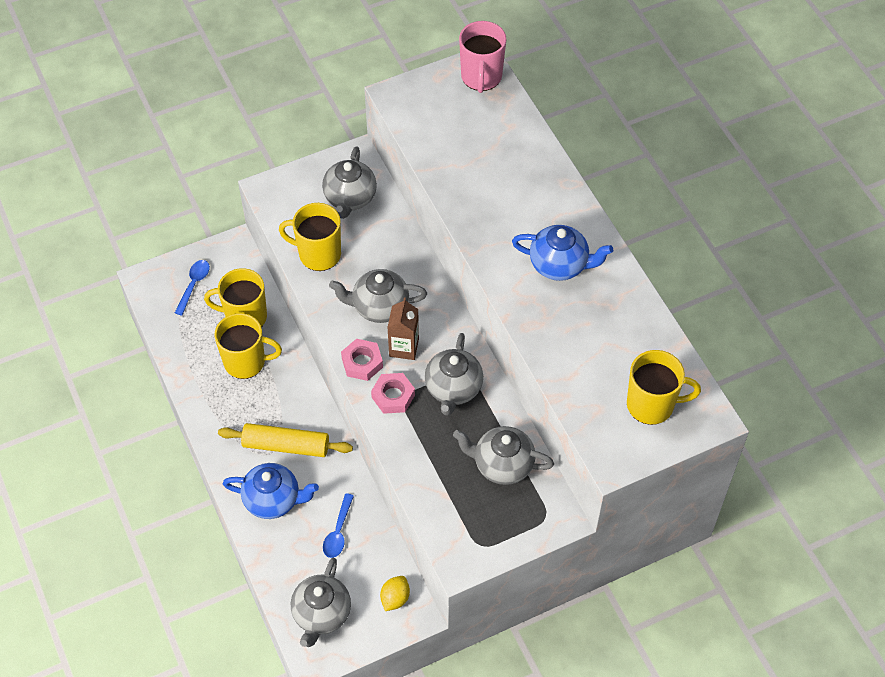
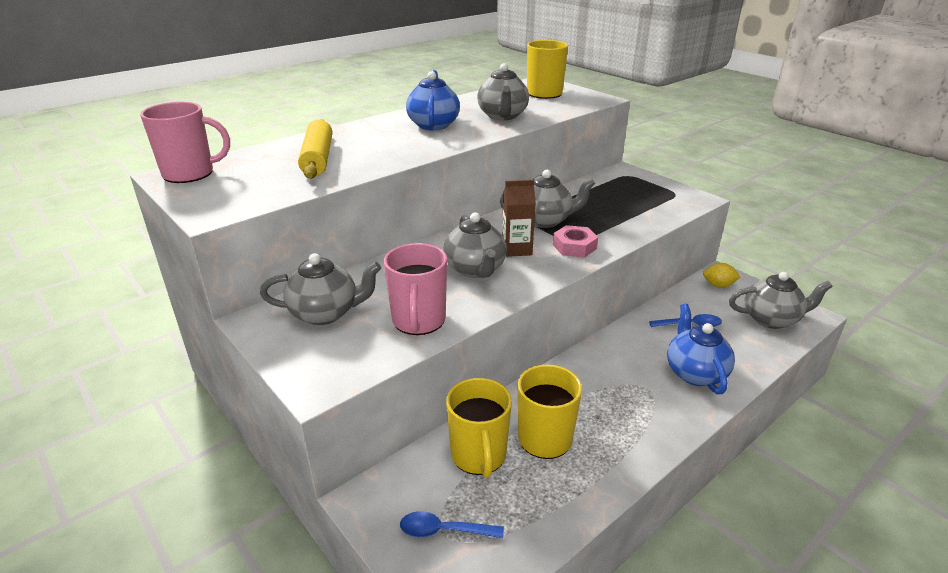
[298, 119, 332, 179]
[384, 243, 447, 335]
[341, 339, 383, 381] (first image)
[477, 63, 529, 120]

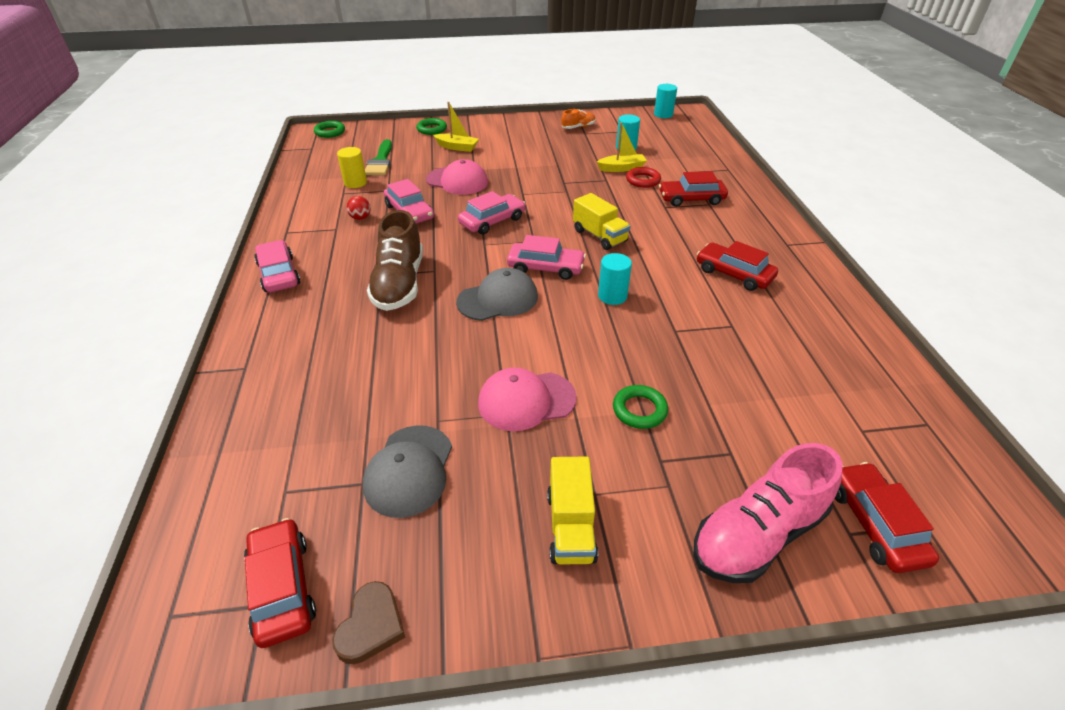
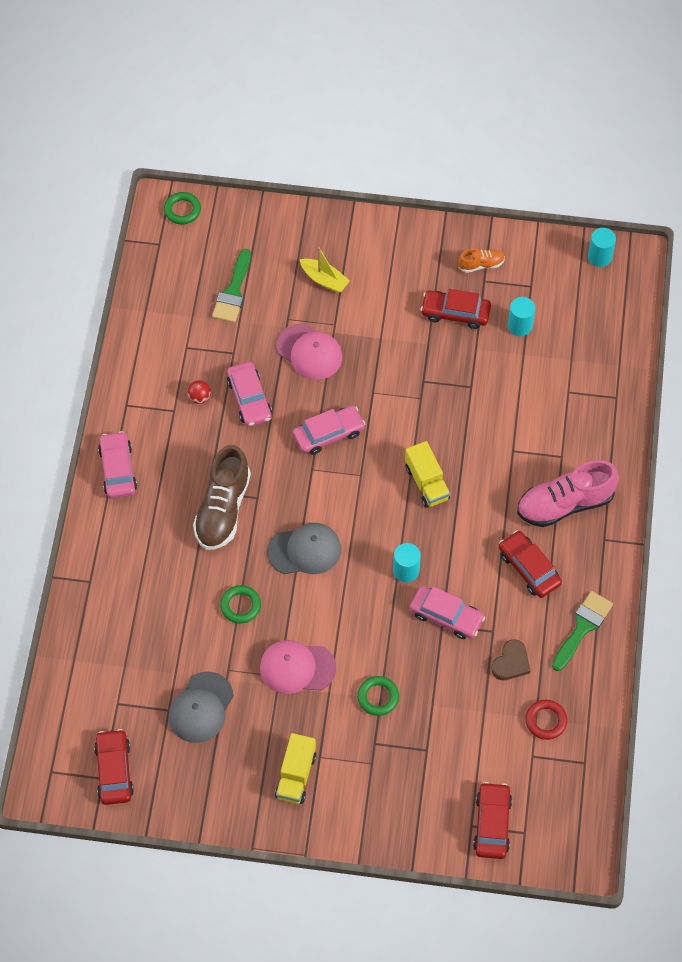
[491, 639, 530, 680]
[337, 147, 367, 188] (first image)
[220, 585, 261, 624]
[410, 586, 485, 639]
[597, 122, 647, 172] (first image)
[525, 700, 568, 740]
[421, 289, 491, 329]
[517, 460, 619, 527]
[552, 591, 613, 671]

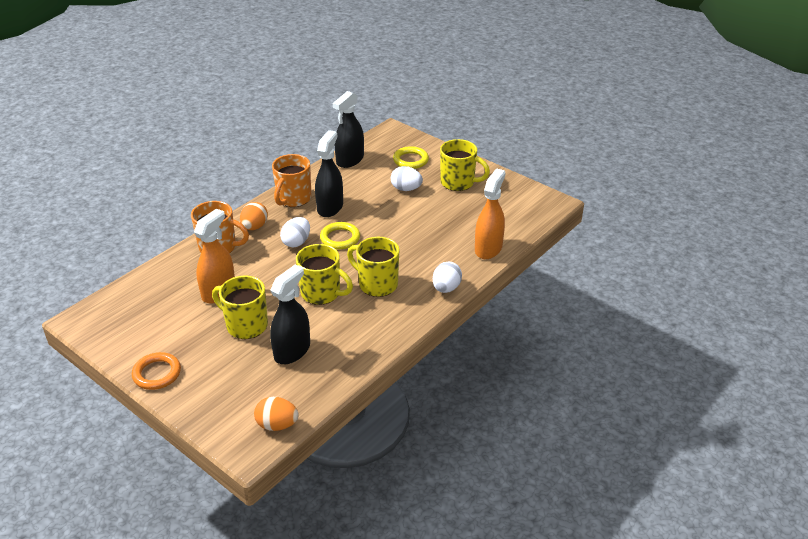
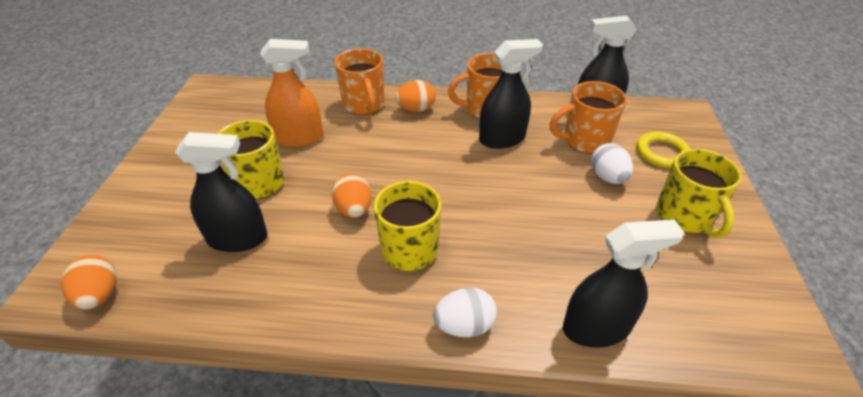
[132, 352, 181, 390] (first image)
[280, 217, 310, 247] (first image)
[332, 174, 371, 218]
[320, 222, 360, 250] (first image)
[563, 219, 684, 348]
[550, 81, 627, 154]

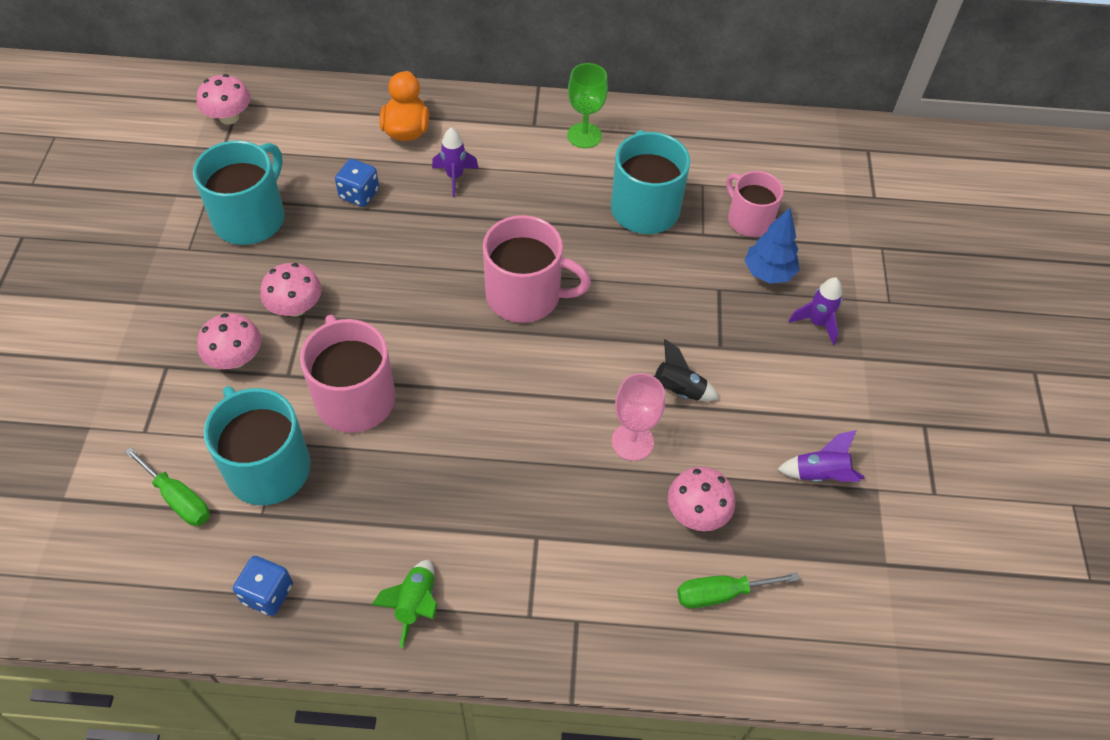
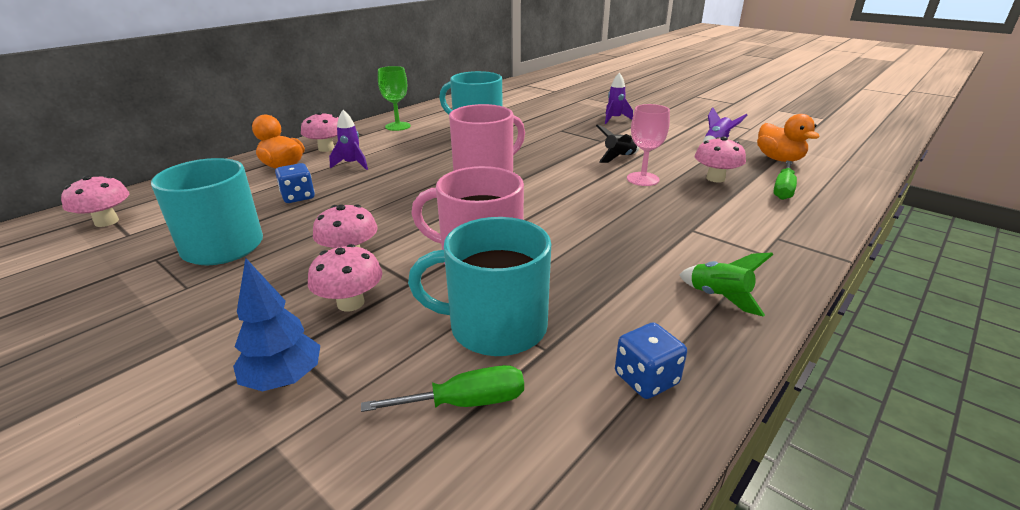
[726, 171, 783, 237] (first image)
[233, 257, 320, 392]
[301, 111, 338, 152]
[757, 114, 820, 162]

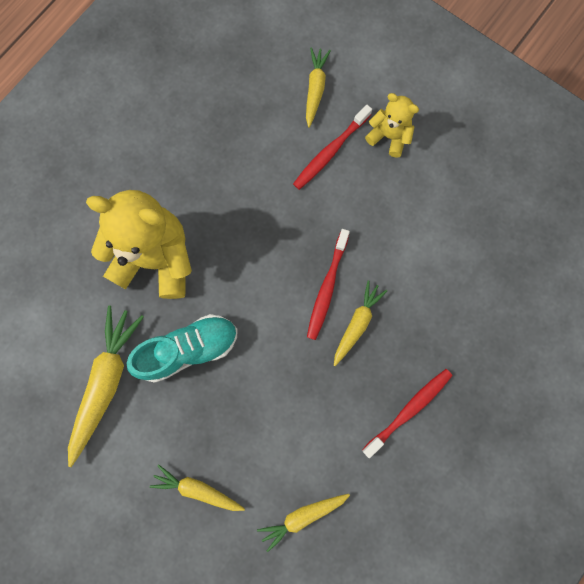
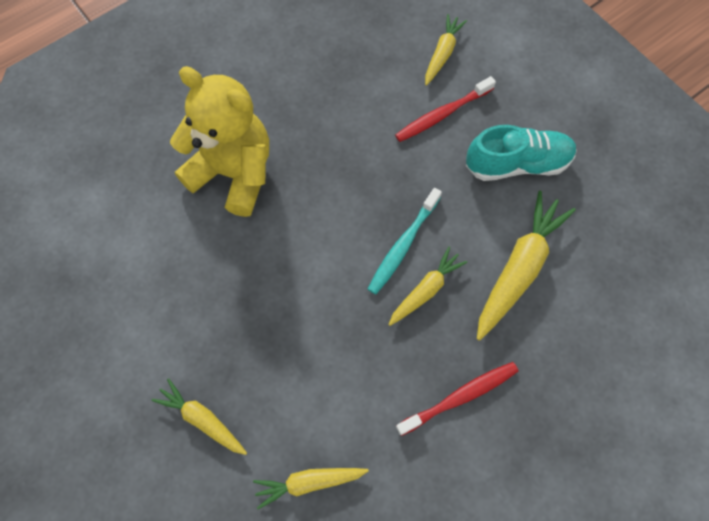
[477, 191, 576, 341]
[466, 125, 577, 181]
[368, 188, 442, 294]
[365, 93, 419, 158] (first image)

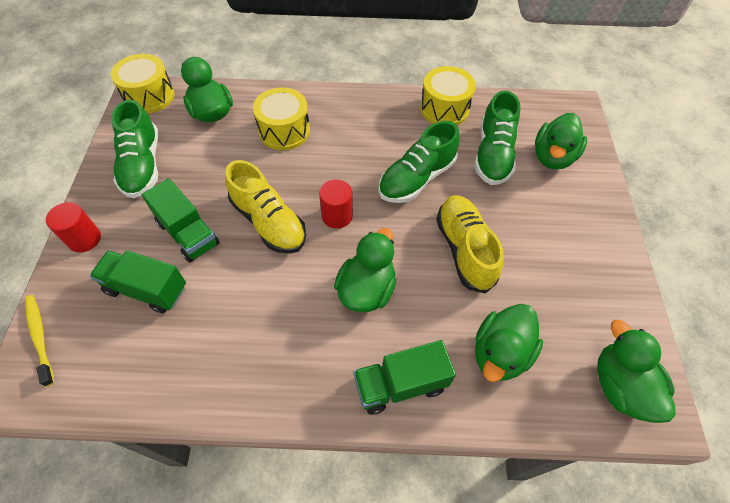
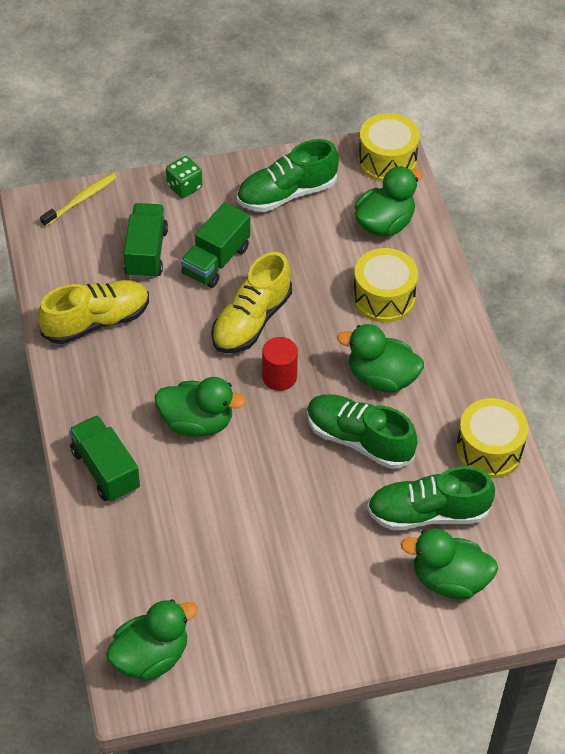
[166, 156, 202, 198]
[38, 280, 149, 344]
[337, 324, 424, 393]

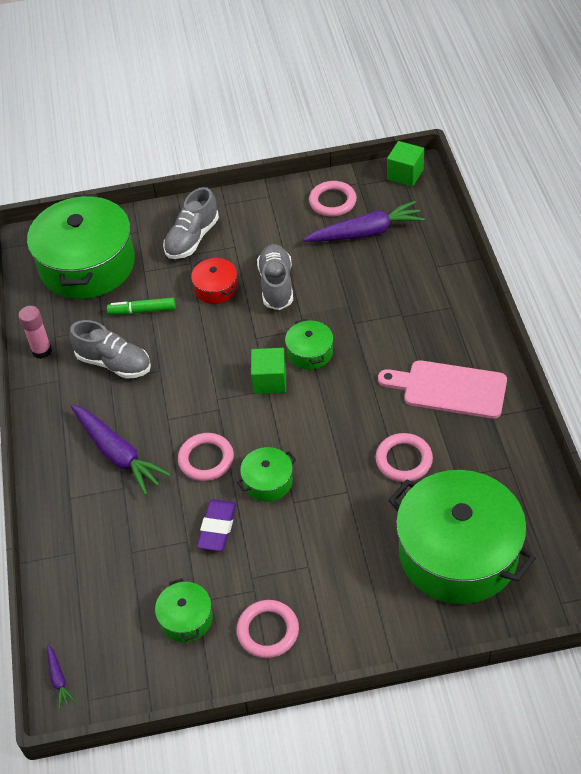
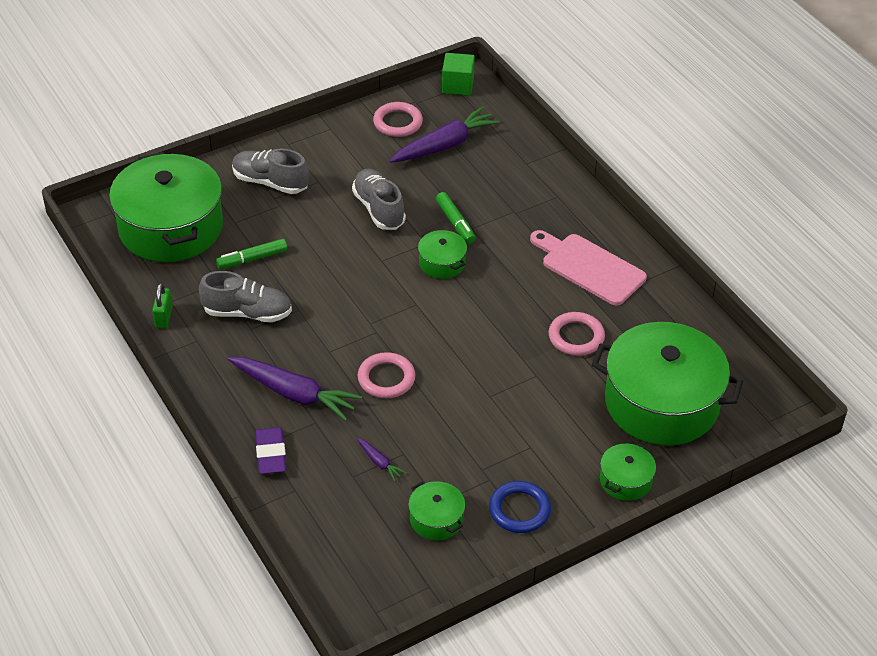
[152, 283, 173, 328]
[356, 438, 406, 481]
[232, 149, 309, 194]
[191, 258, 238, 304] (first image)
[255, 427, 286, 474]
[489, 481, 551, 533]
[600, 444, 656, 501]
[251, 348, 286, 394] (first image)
[530, 230, 647, 306]
[436, 192, 476, 244]

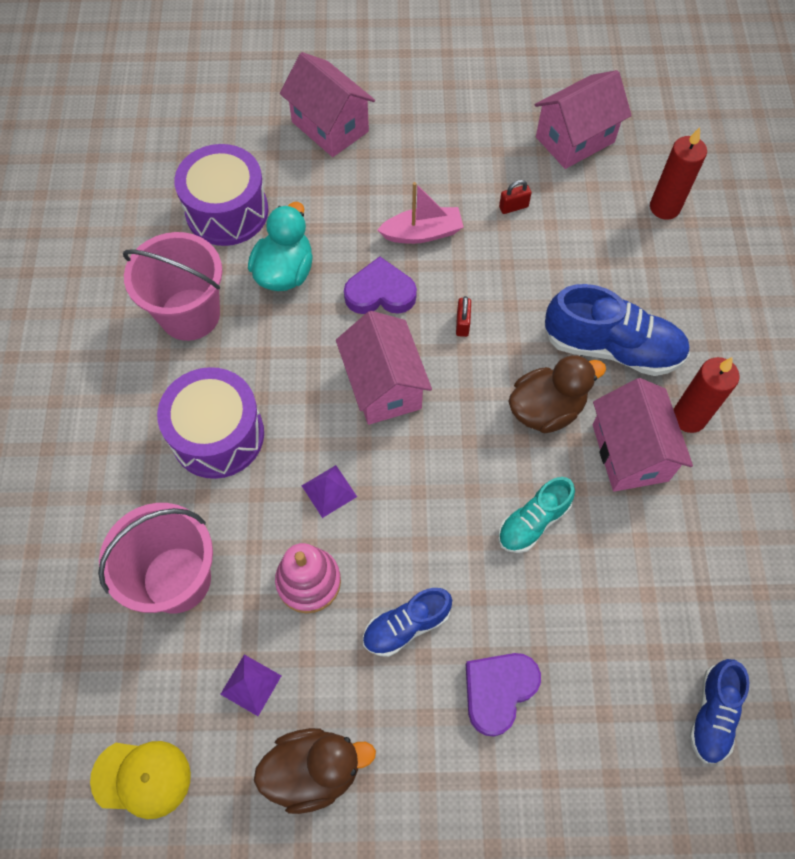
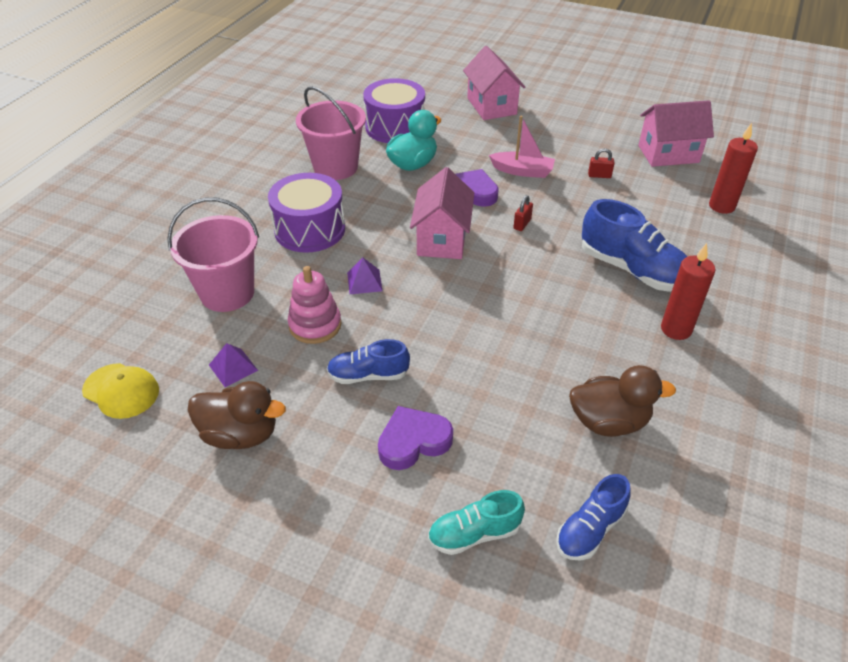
[428, 490, 525, 555]
[569, 365, 676, 437]
[592, 378, 693, 492] (first image)

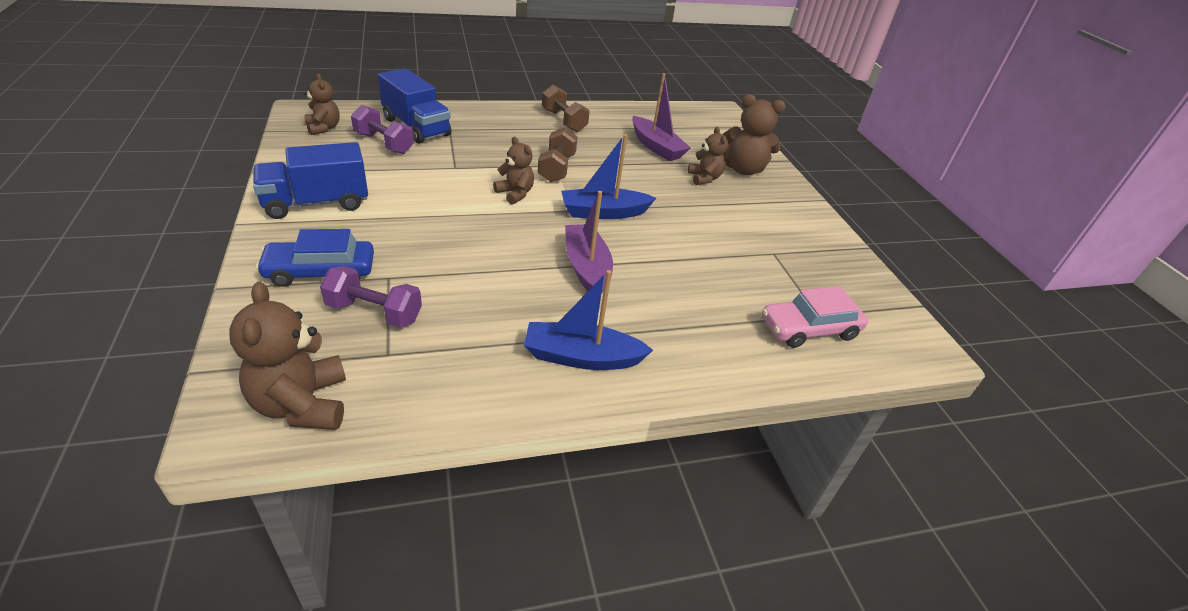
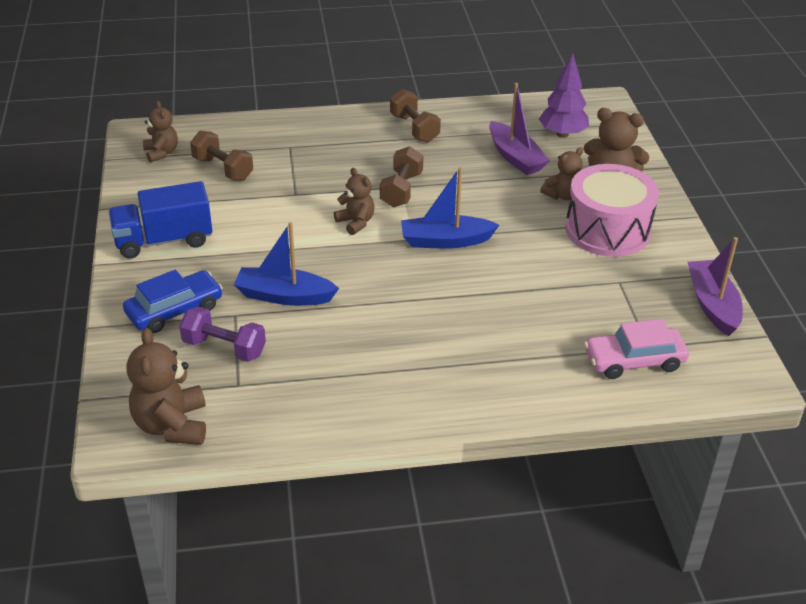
[123, 270, 223, 333]
[190, 131, 253, 181]
[378, 68, 451, 144] (first image)
[234, 222, 339, 306]
[688, 237, 743, 336]
[541, 148, 583, 200]
[539, 53, 589, 138]
[565, 164, 659, 257]

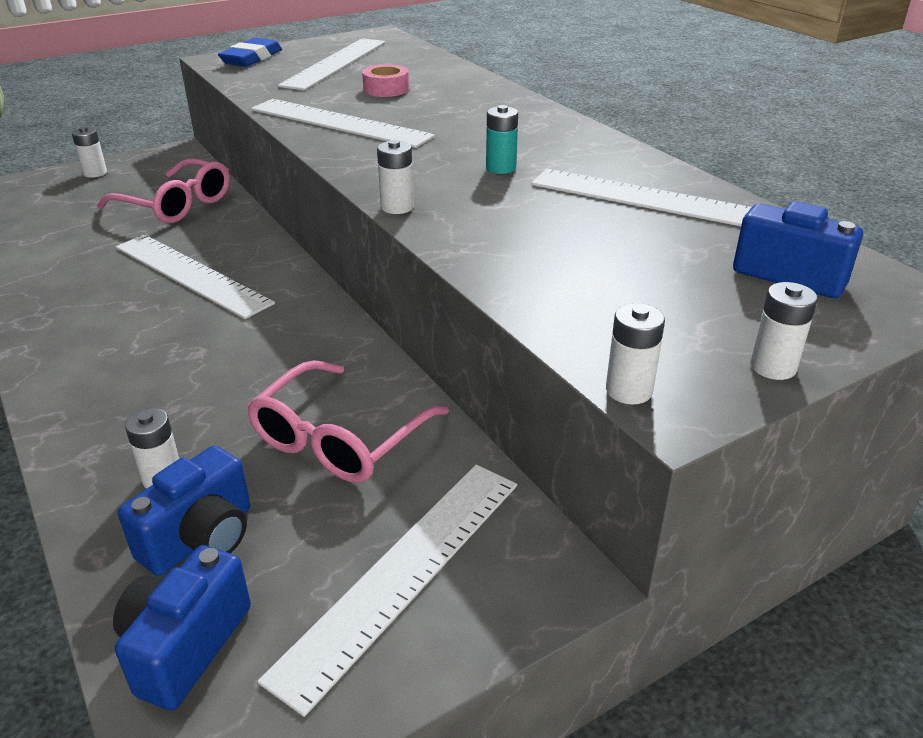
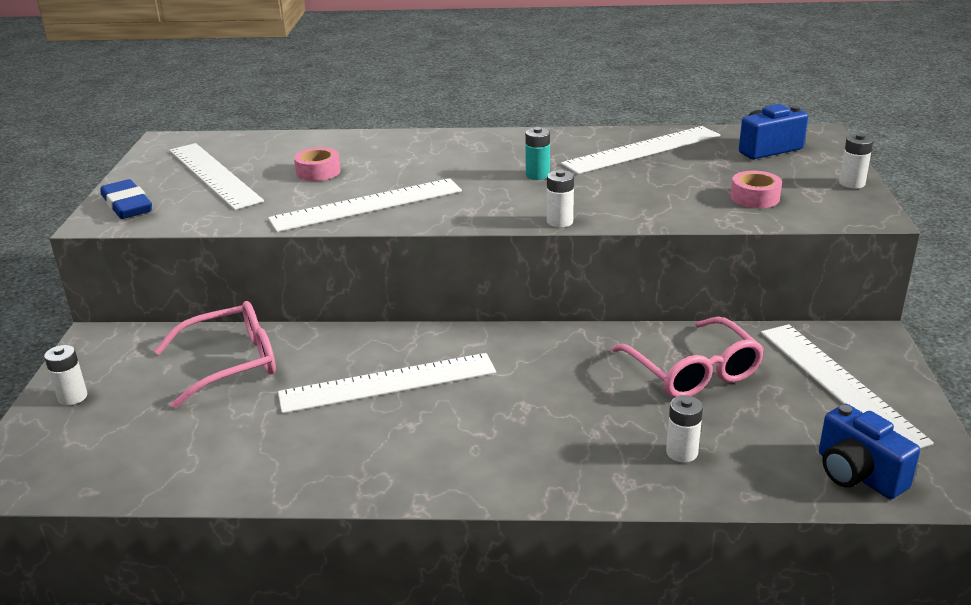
[118, 446, 250, 576] (first image)
[606, 303, 665, 405] (first image)
[730, 171, 782, 208]

